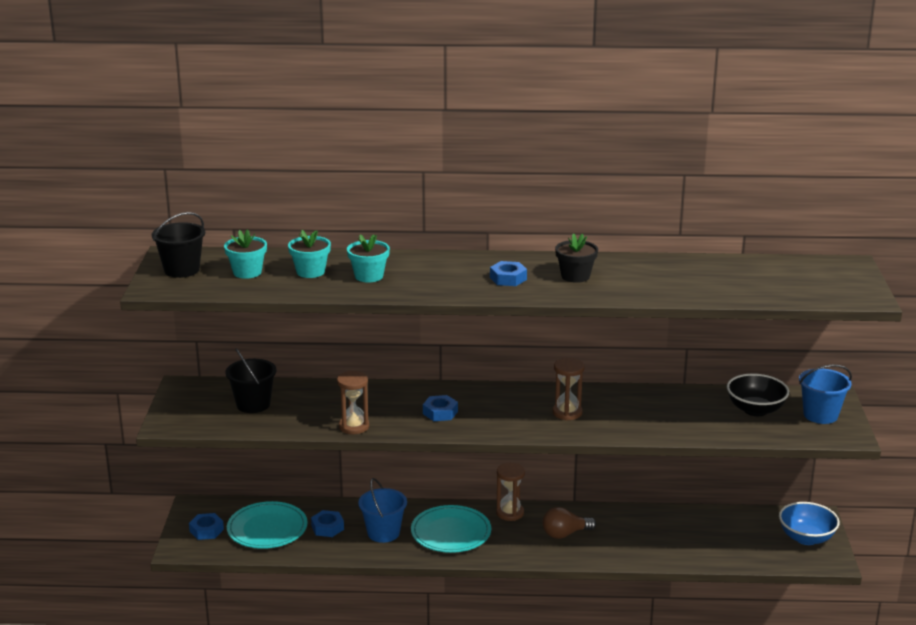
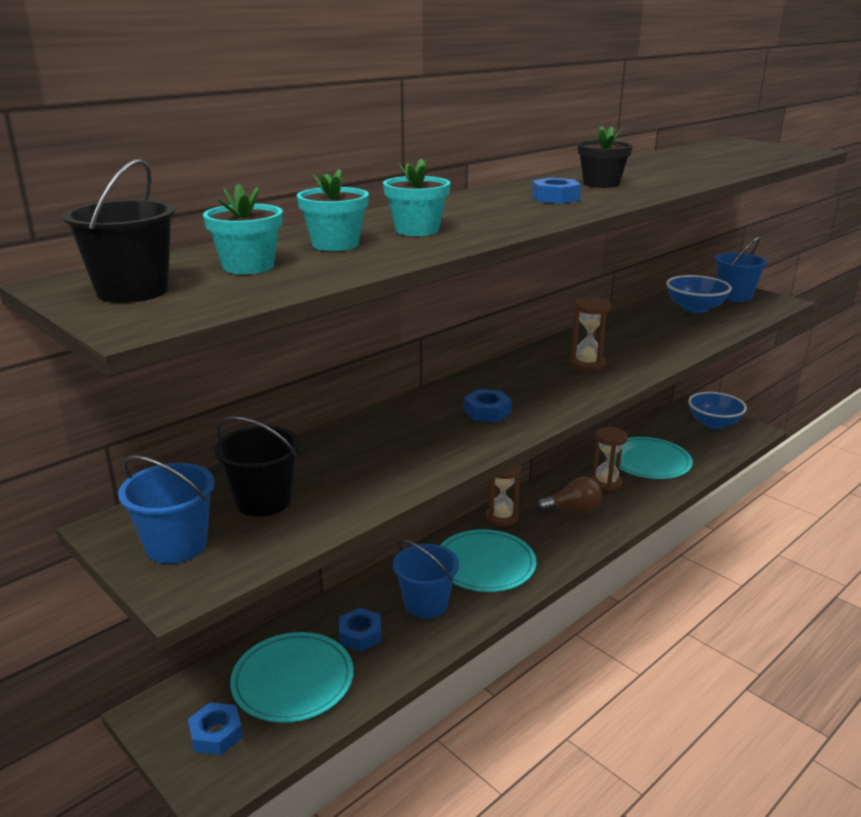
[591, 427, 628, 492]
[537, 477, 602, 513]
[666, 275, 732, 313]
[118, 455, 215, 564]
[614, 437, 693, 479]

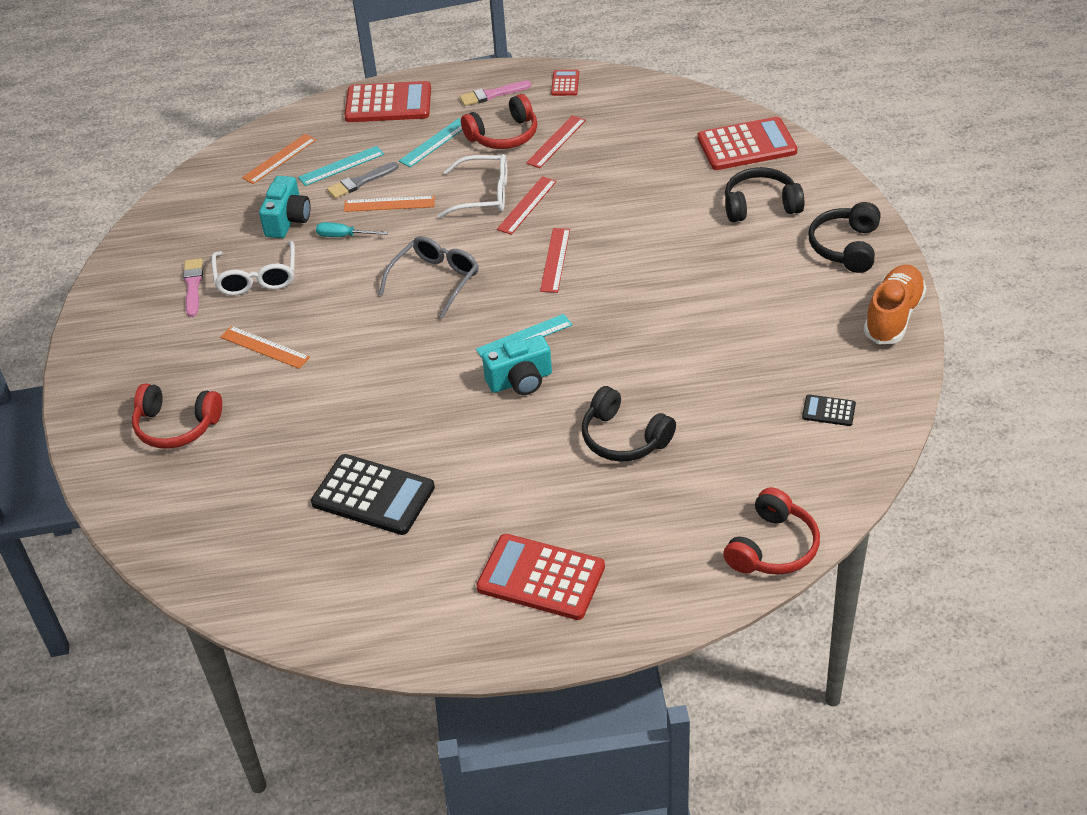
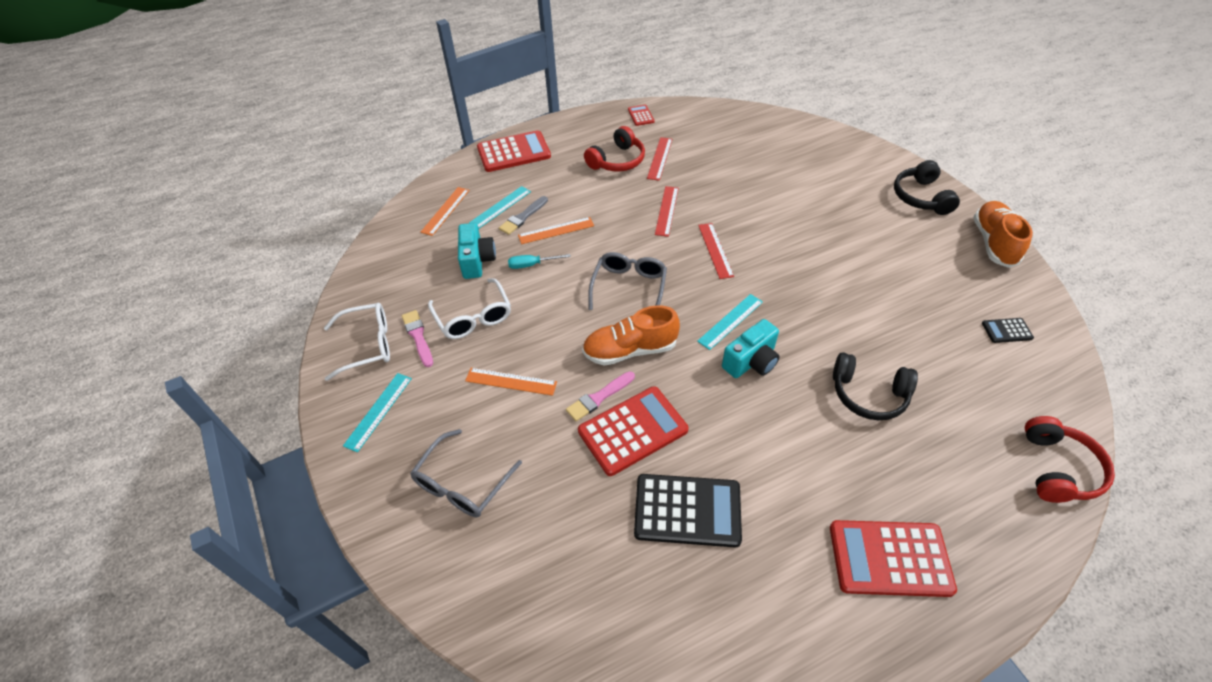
[410, 429, 522, 517]
[343, 373, 412, 452]
[324, 303, 390, 381]
[566, 371, 635, 421]
[578, 386, 689, 476]
[725, 167, 805, 222] (first image)
[582, 305, 680, 366]

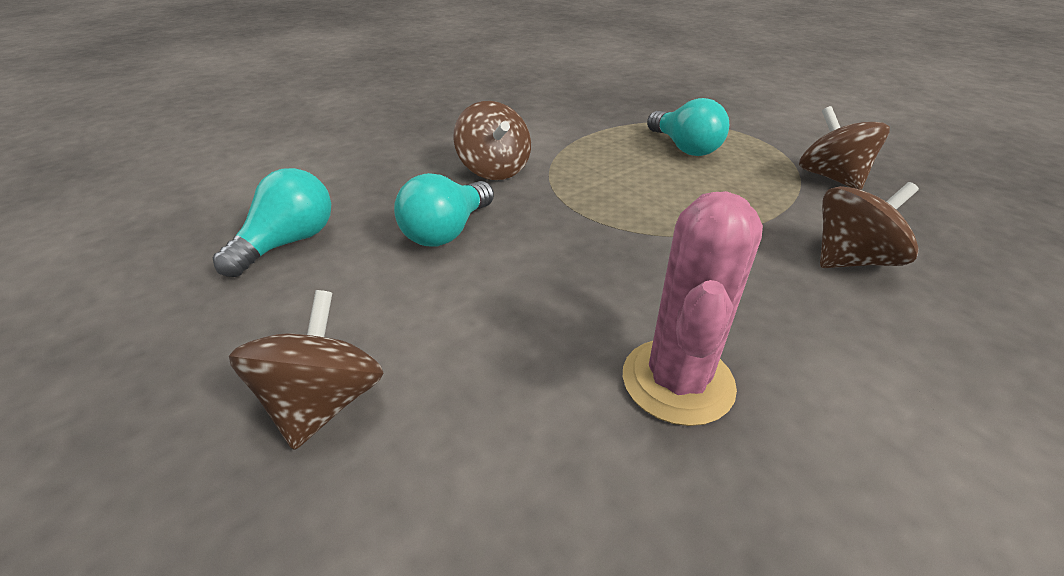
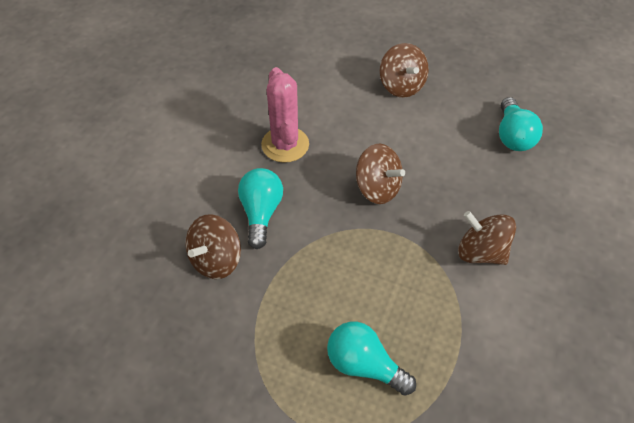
[238, 168, 283, 249]
[356, 144, 405, 204]

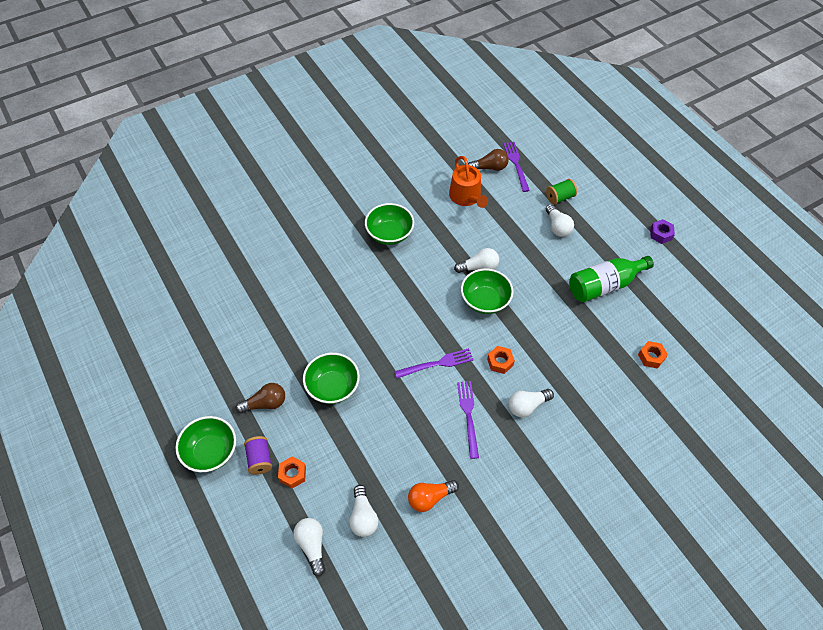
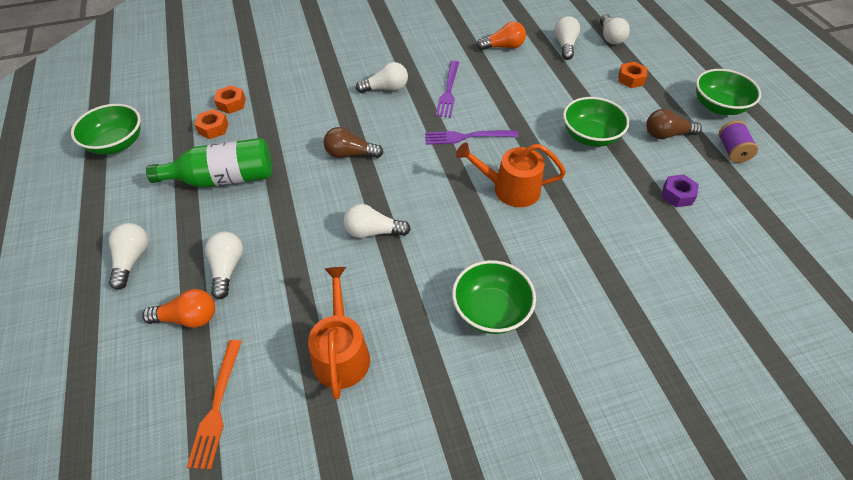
[719, 121, 758, 163]
[71, 104, 141, 155]
[324, 127, 383, 158]
[194, 109, 228, 139]
[187, 340, 242, 470]
[142, 289, 215, 328]
[662, 175, 699, 207]
[109, 223, 148, 290]
[456, 142, 566, 207]

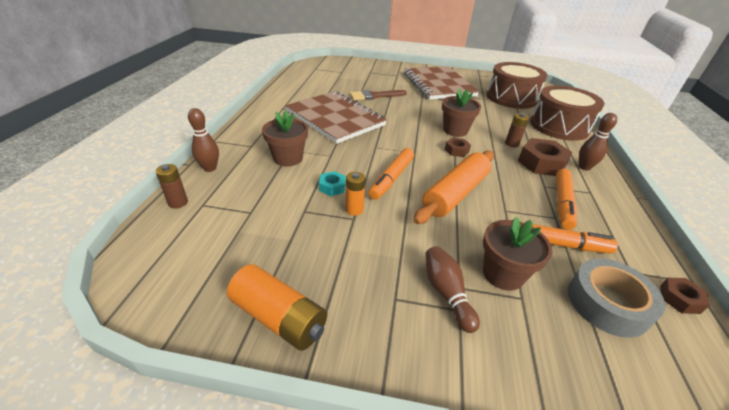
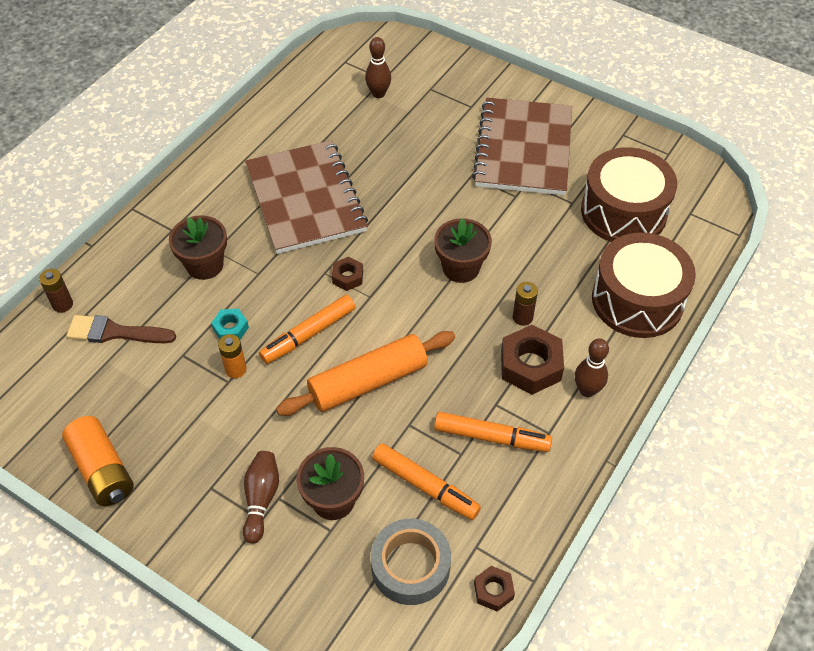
[365, 37, 391, 98]
[66, 315, 176, 343]
[332, 257, 363, 291]
[434, 412, 552, 452]

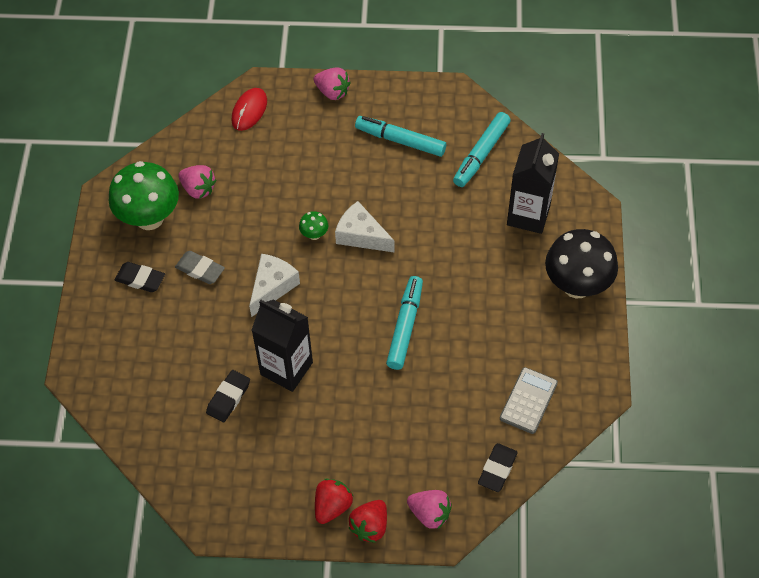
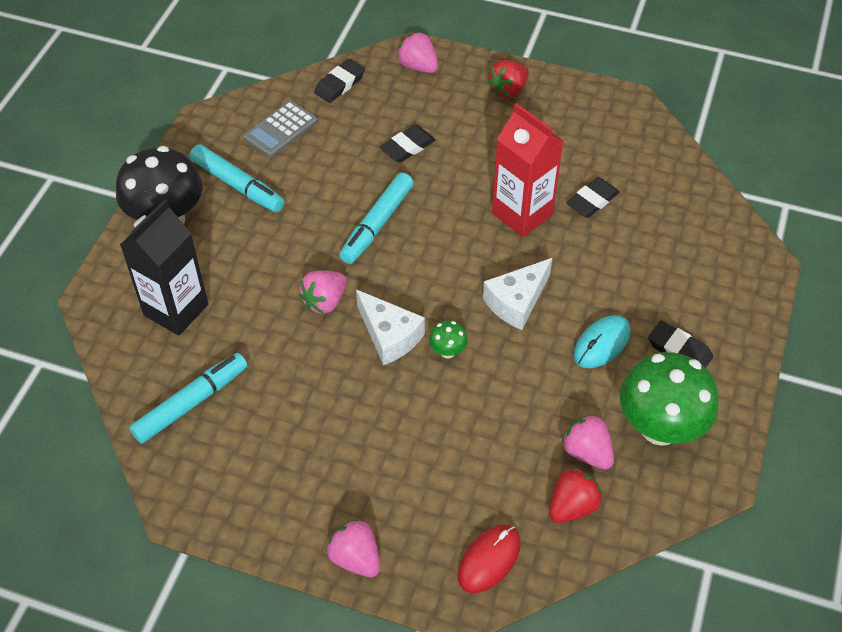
[573, 315, 630, 368]
[492, 103, 563, 237]
[549, 467, 602, 523]
[190, 144, 285, 212]
[299, 271, 347, 314]
[380, 125, 435, 163]

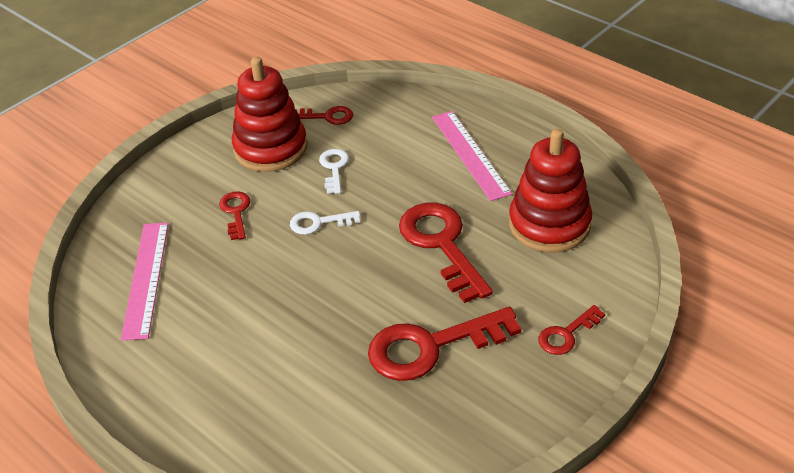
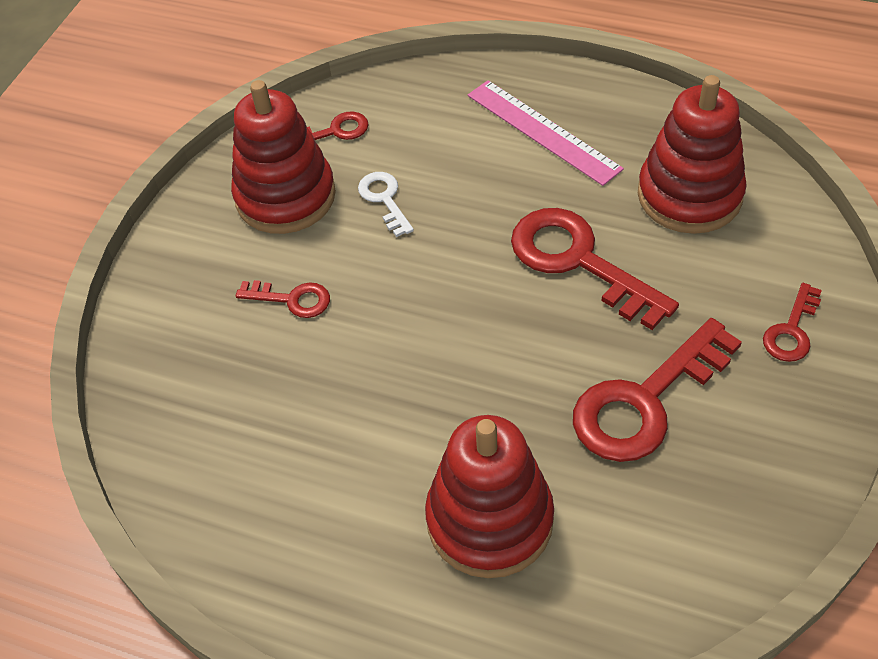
[121, 223, 168, 340] (first image)
[236, 280, 330, 318]
[290, 211, 360, 235] (first image)
[425, 415, 554, 578]

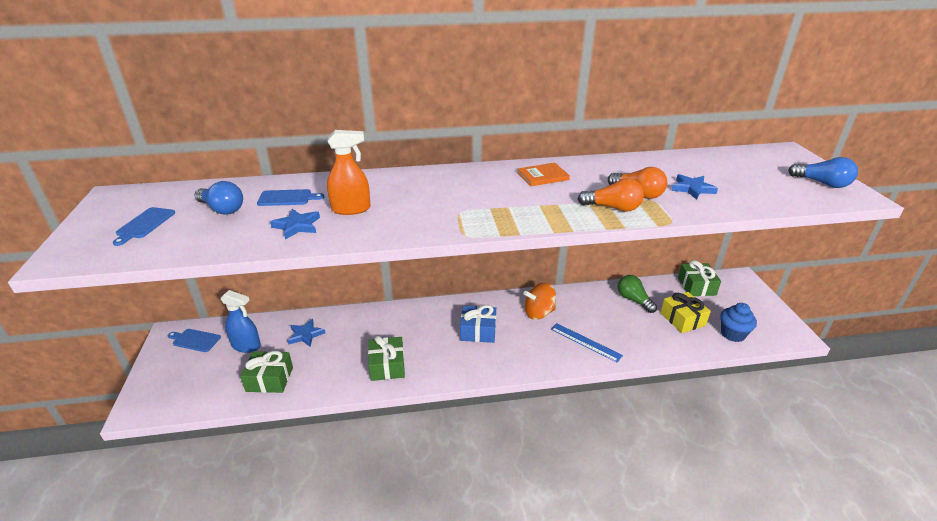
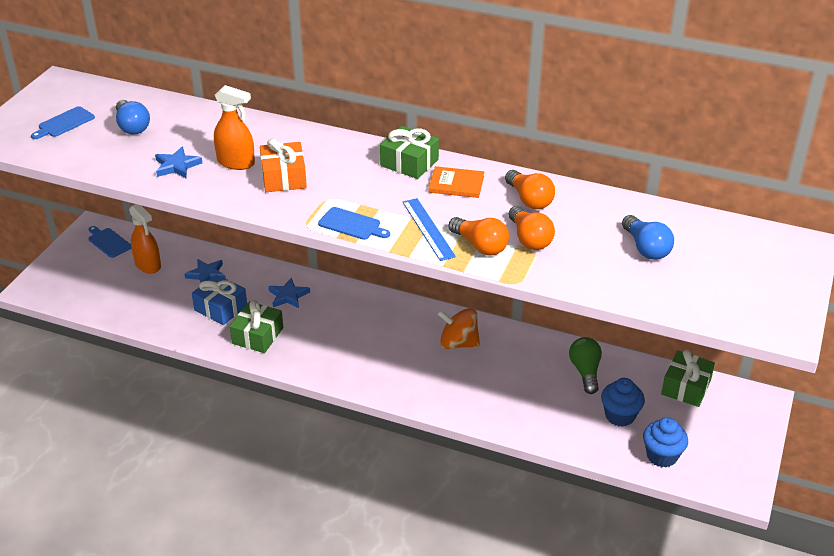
[129, 204, 161, 274]
[380, 126, 439, 179]
[318, 207, 390, 240]
[192, 274, 247, 325]
[403, 198, 456, 261]
[601, 378, 645, 427]
[268, 278, 310, 308]
[622, 215, 674, 260]
[260, 138, 307, 192]
[505, 170, 555, 209]

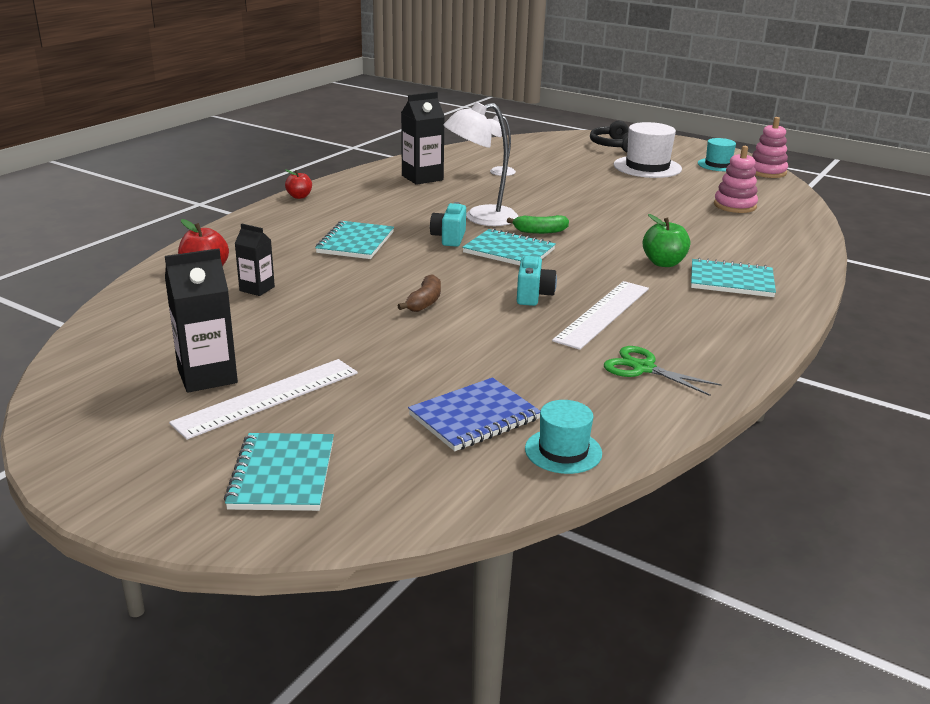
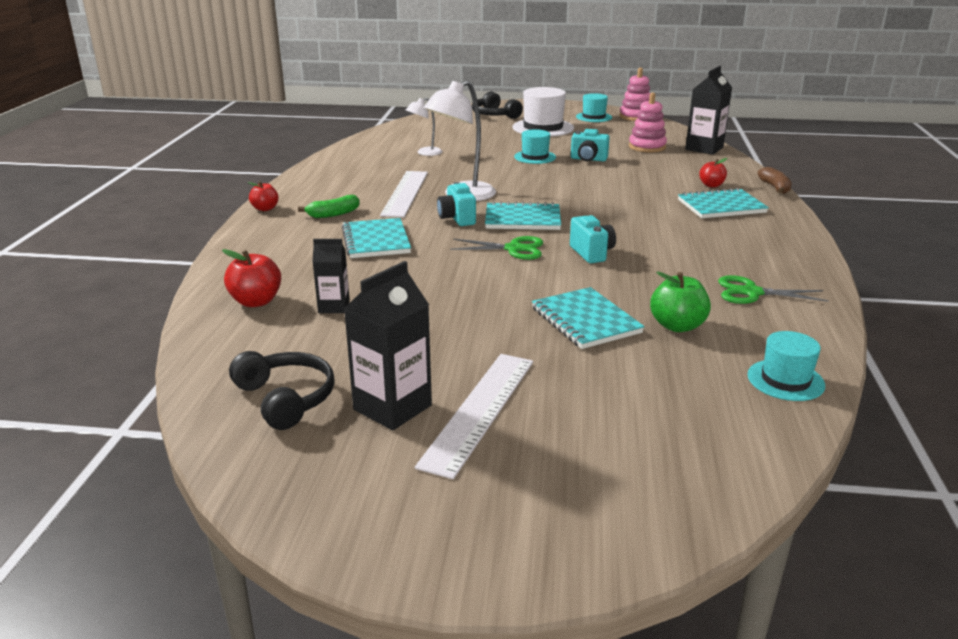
[532, 287, 645, 349]
[757, 167, 792, 194]
[685, 66, 732, 155]
[408, 377, 540, 451] (first image)
[298, 195, 360, 218]
[380, 171, 428, 218]
[650, 272, 711, 332]
[229, 351, 335, 430]
[450, 236, 543, 260]
[514, 129, 556, 164]
[571, 129, 610, 161]
[699, 158, 727, 187]

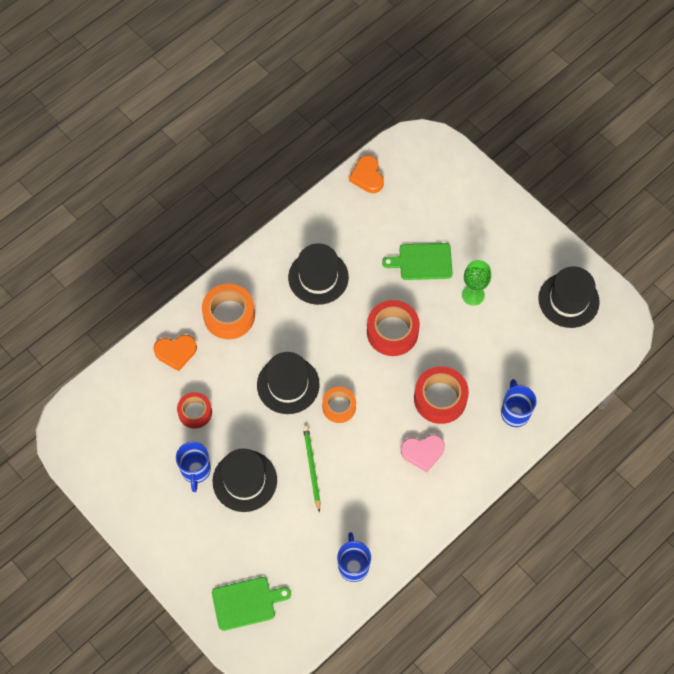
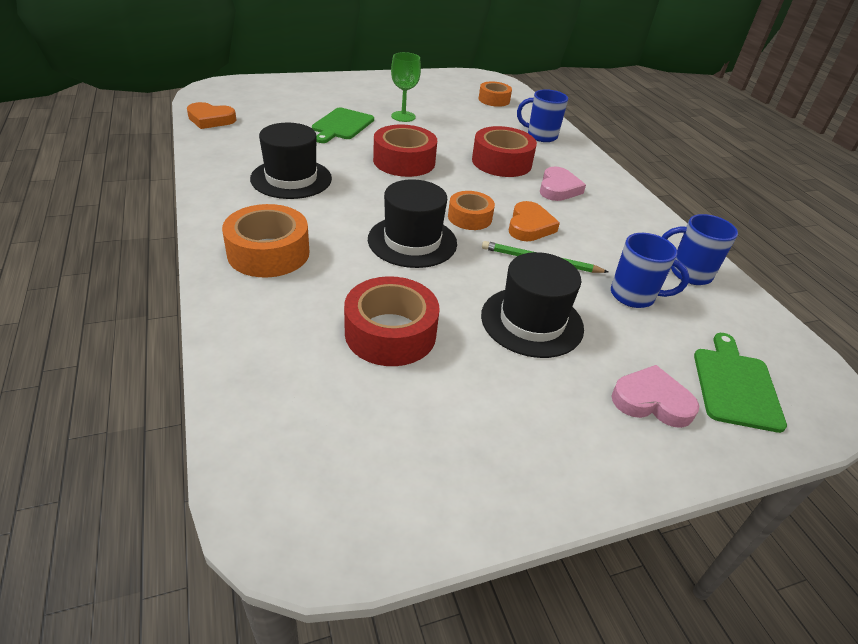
[509, 201, 560, 241]
[611, 233, 689, 308]
[344, 276, 440, 366]
[539, 266, 600, 328] (first image)
[479, 81, 512, 107]
[611, 365, 699, 428]

